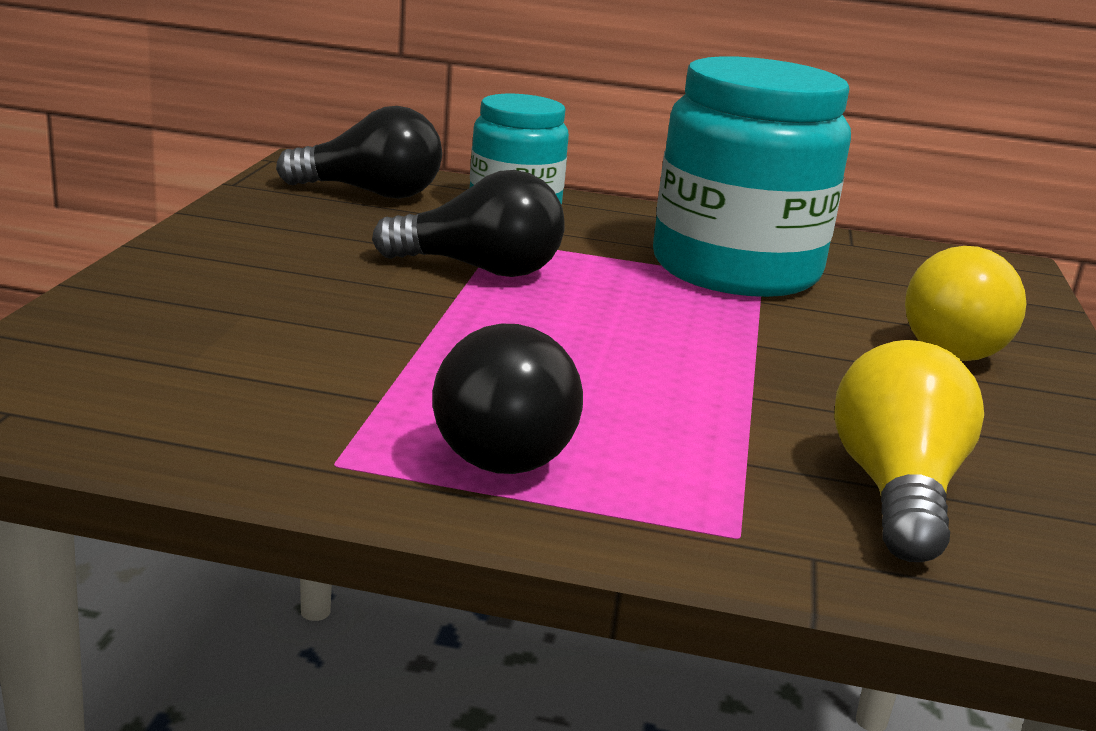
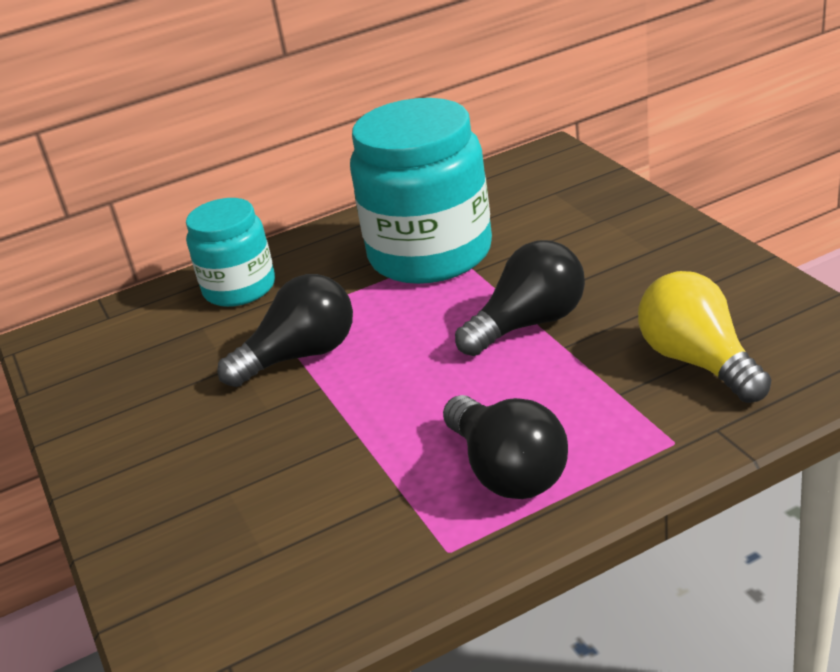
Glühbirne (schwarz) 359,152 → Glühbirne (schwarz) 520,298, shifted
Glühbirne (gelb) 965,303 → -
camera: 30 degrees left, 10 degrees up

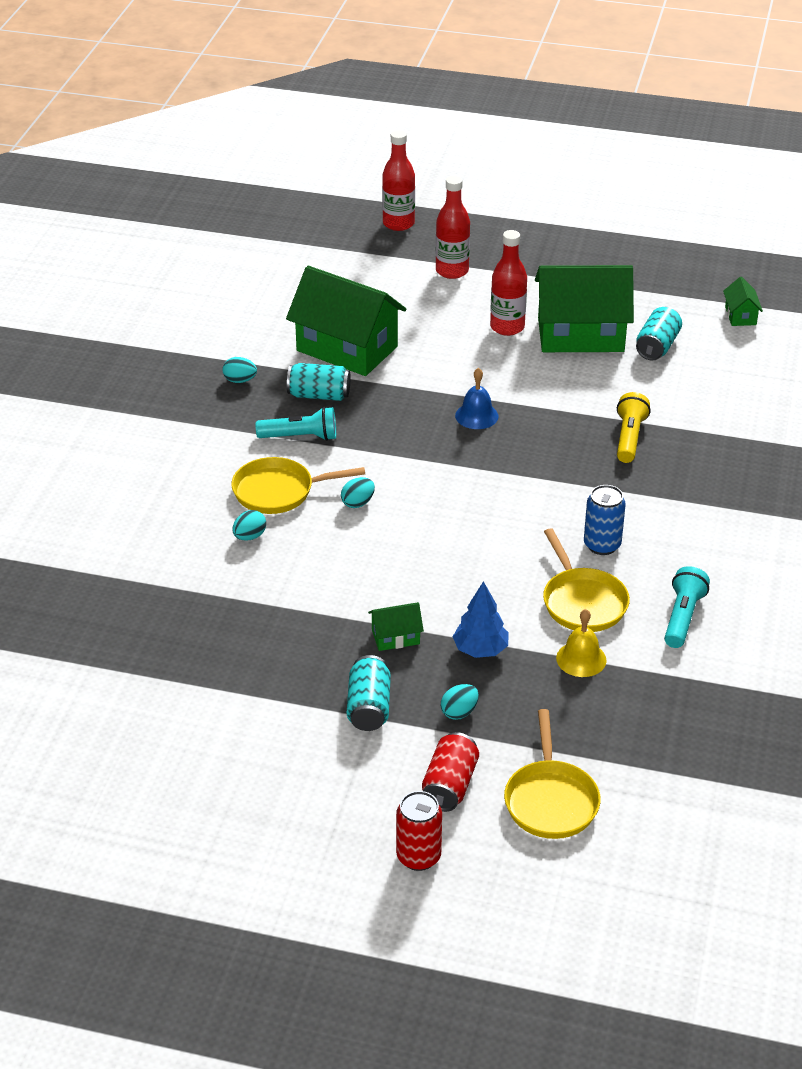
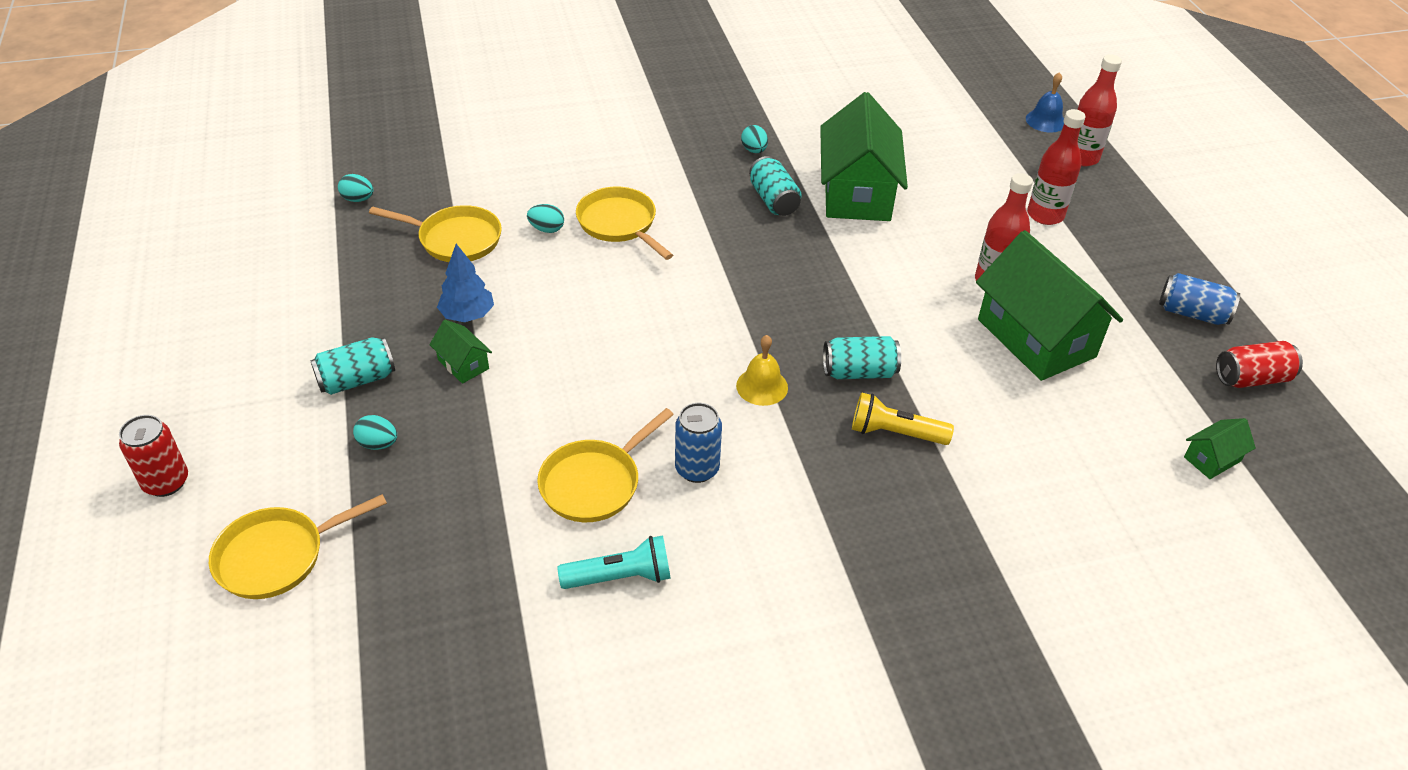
Dose (türkis) 659,333 → Dose (türkis) 862,357, shifted
Glocke (blau) 476,398 → Glocke (blau) 1045,102, shifted
Taschenlampe (gelb) 634,427 → Taschenlampe (gelb) 903,418, 150 degrees counterclockwise
Taschenlampe (türkis) 296,424 → -
Ei (türkis) 358,492 → Ei (türkis) 356,188, shifted
Baum (blau) 480,619 → Baum (blau) 465,283, shifted
Glocke (gelb) 581,643 → Glocke (gelb) 762,370, shifted
Dose (rot) 450,772 → Dose (rot) 1259,364, shifted
- → Pfanne (gelb) 435,233
- → Dose (blau) 1199,299
camera: 60 degrees right, 5 degrees up

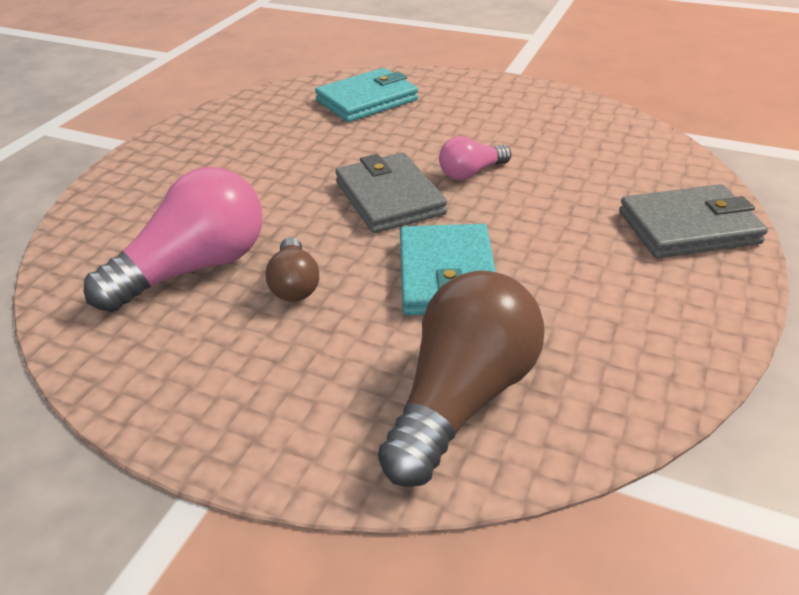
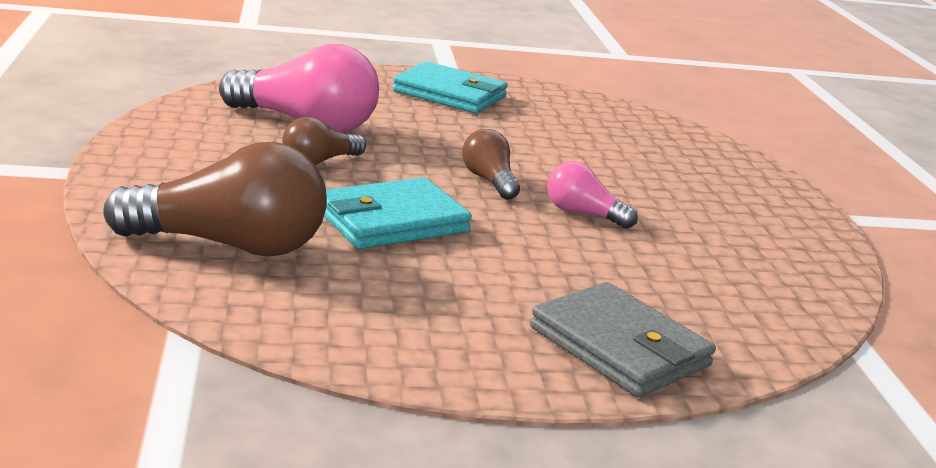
Geldbörse (türkis) 366,95 → Geldbörse (türkis) 450,87, shifted
Geldbörse (grau) 391,193 → Glühbirne (braun) 491,164
camera: 55 degrees right, 15 degrees down

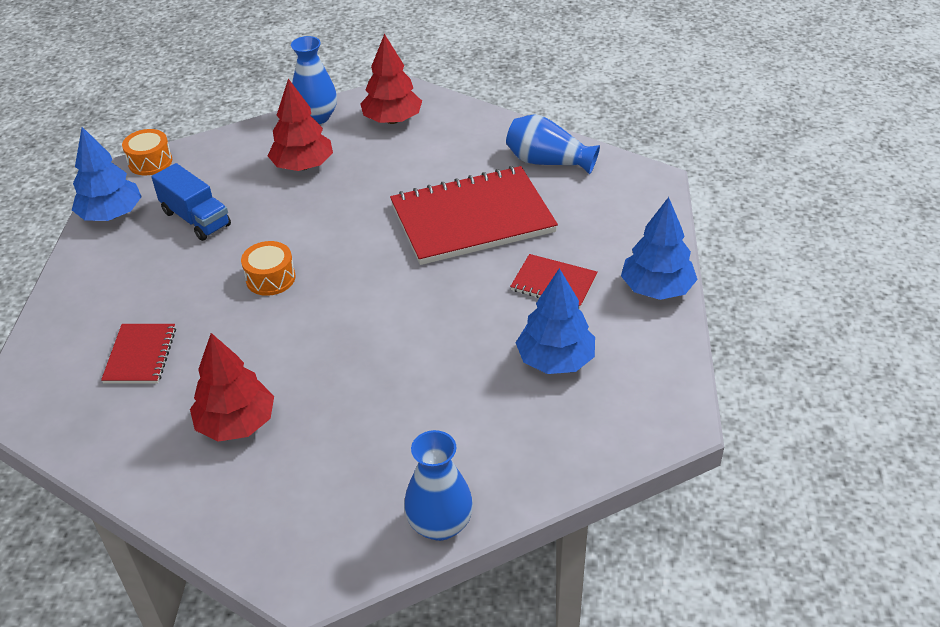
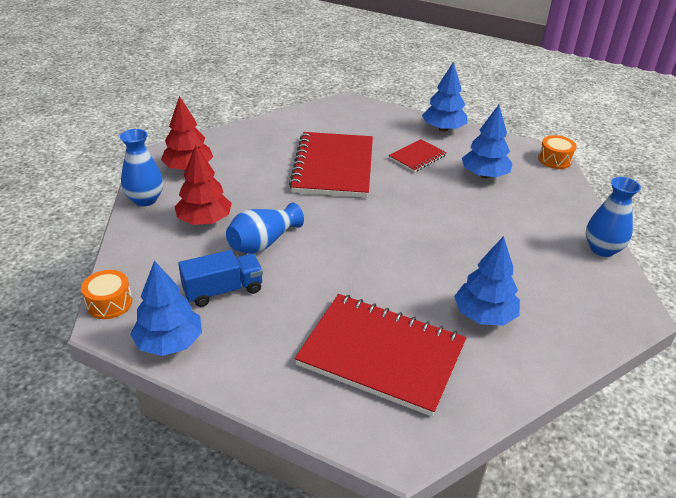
Vase (blau) 553,144 → Vase (blau) 265,228, shifted
Trommel (orange) 268,268 → Trommel (orange) 557,152, shifted
Notizbuch (rot) 138,353 → Notizbuch (rot) 380,355, x2.06
Baum (rot) 232,387 → Baum (blau) 487,281
camera: 70 degrees left, 5 degrees down

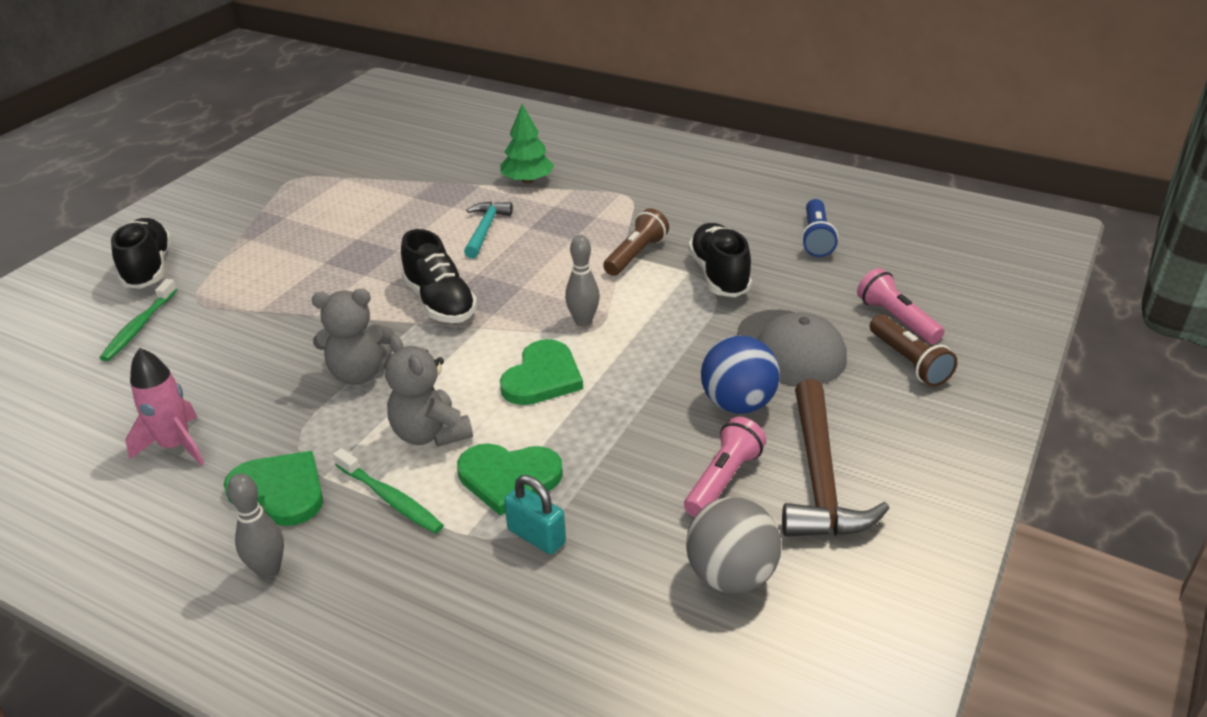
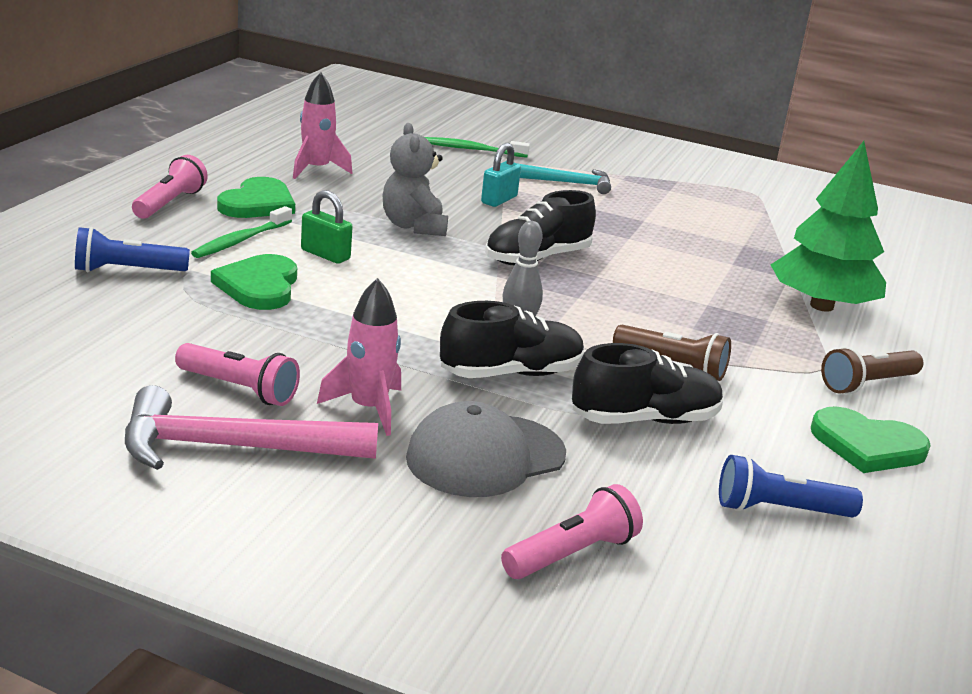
Baum (grün) 527,144 → Baum (grün) 828,226, x1.61
Hammer (türkis) 488,229 → Hammer (türkis) 564,178, shifted
Schuh (schwarz) 141,253 → Schuh (schwarz) 512,339, shifted
Taschenlampe (braun) 913,351 → Taschenlampe (braun) 872,370, shifted
Teddybär (grau) 429,391 → Vorhängeschloss (grün) 327,227
Ball (blau) 740,374 → Rakete (rosa) 359,357
Herz (grün) 541,372 → Herz (grün) 871,439, shifted
Hammer (braun) 835,458 → Hammer (rosa) 251,427
Bowlingkegel (grau) 255,526 → Taschenlampe (rosa) 170,187
Vorhängeschloss (türkis) 535,515 → Vorhängeschloss (türkis) 501,175, shifted
Ball (grau) 733,545 → -
- → Taschenlampe (blau) 132,249
camera: 80 degrees right, 10 degrees down

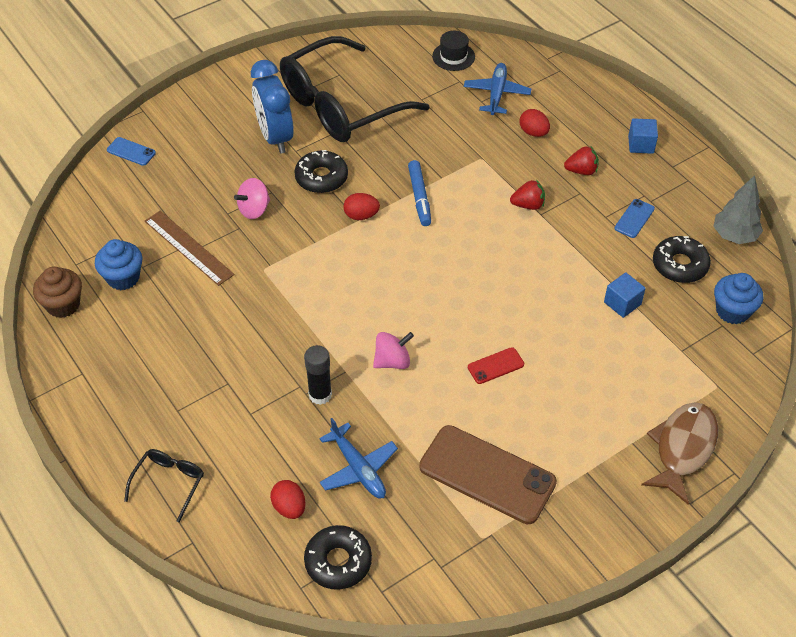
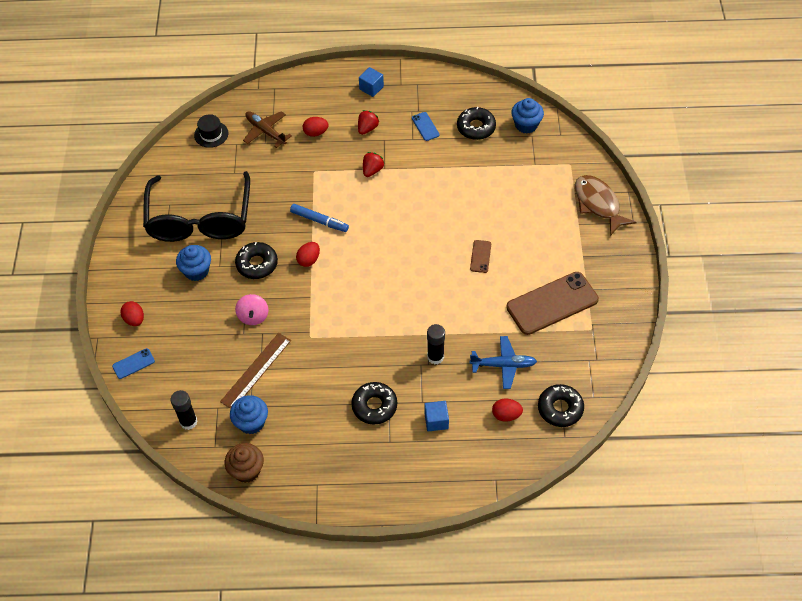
Wecker (blau) 272,107 → Muffin (blau) 193,263
Flugzeug (blau) 497,89 → Flugzeug (braun) 267,129
Baum (grau) 738,209 → -
Lineal (braun) 190,248 → Lineal (braun) 255,371, 45 degrees counterclockwise
Kubus (blau) 625,295 → Kubus (blau) 436,416, shifted
Kreisel (rosa) 393,350 → -
Handy (rot) 496,365 → Handy (braun) 480,256
Brille (schwarz) 164,485 → -
- → Ei (rot) 132,313
- → Donut (schwarz) 374,403
- → Klebestift (schwarz) 184,410
camera: 55 degrees left, 5 degrees up

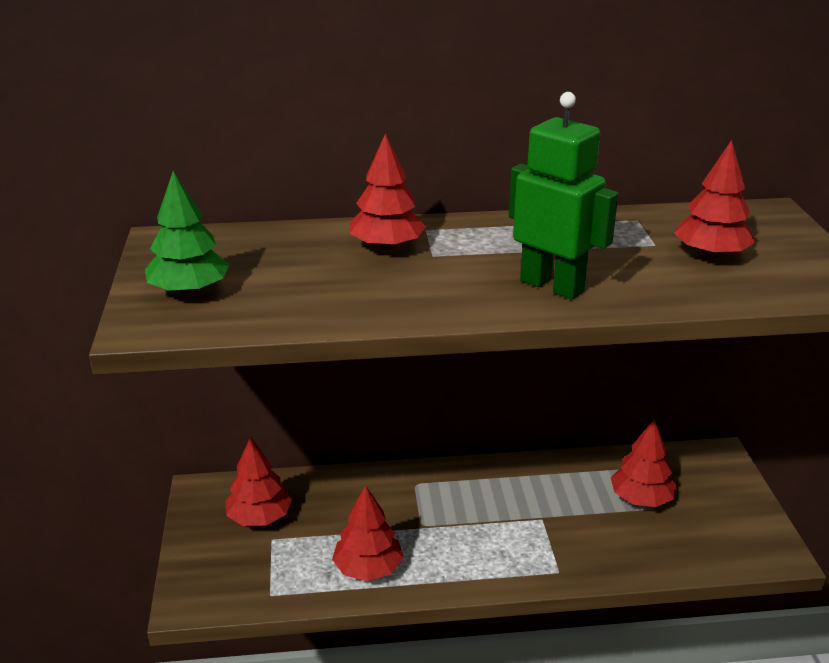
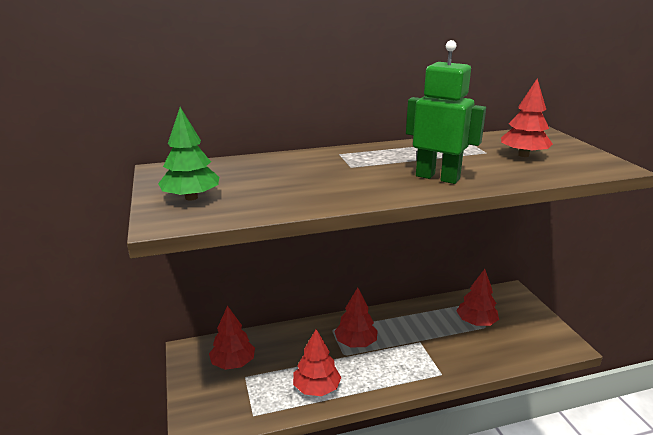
Baum (rot) 388,192 → Baum (rot) 356,317, shifted
camera: 10 degrees left, 5 degrees down

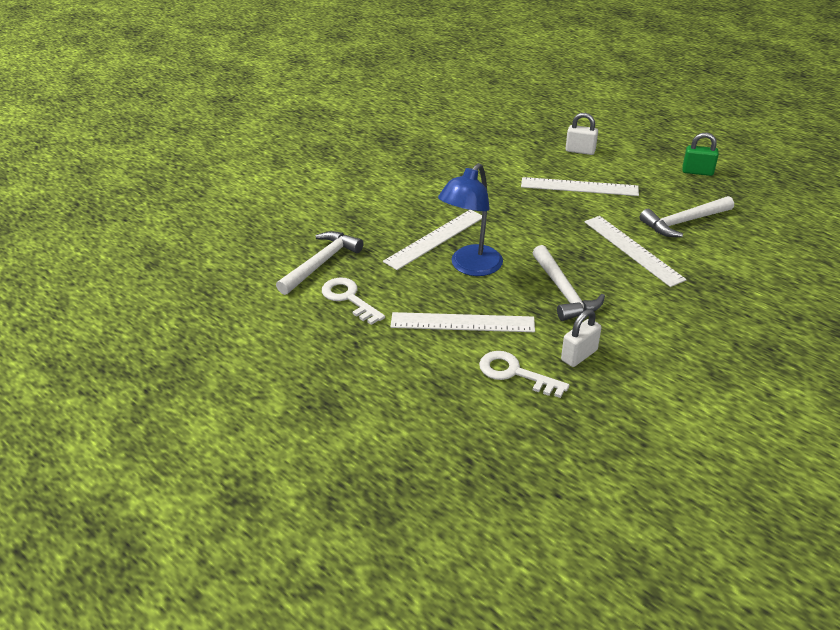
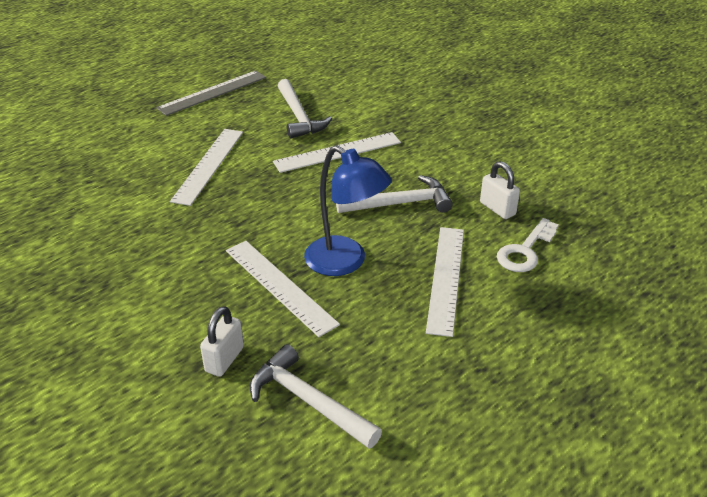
Vorhängeschloss (weiß) 581,134 → Vorhängeschloss (weiß) 222,341, shifted
Vorhängeschloss (grün) 700,154 → Lineal (grau) 211,93
Schlüssel (weiß) 353,301 → -
camera: 85 degrees left, 0 degrees up

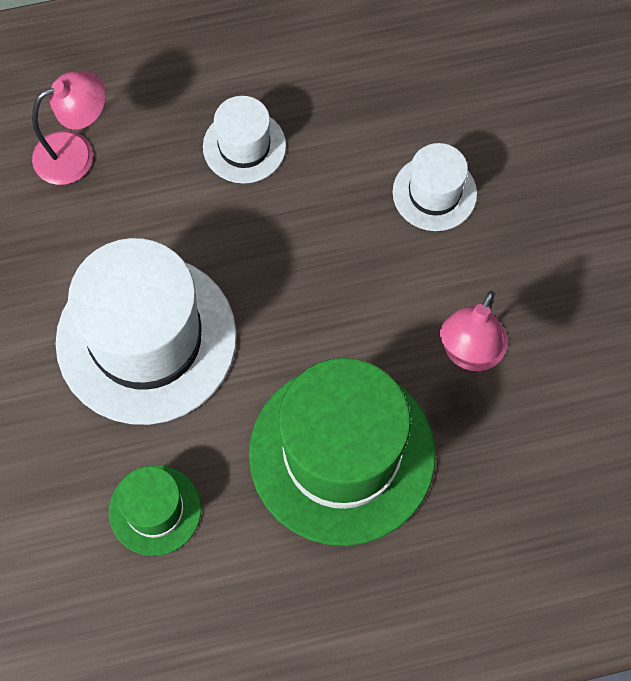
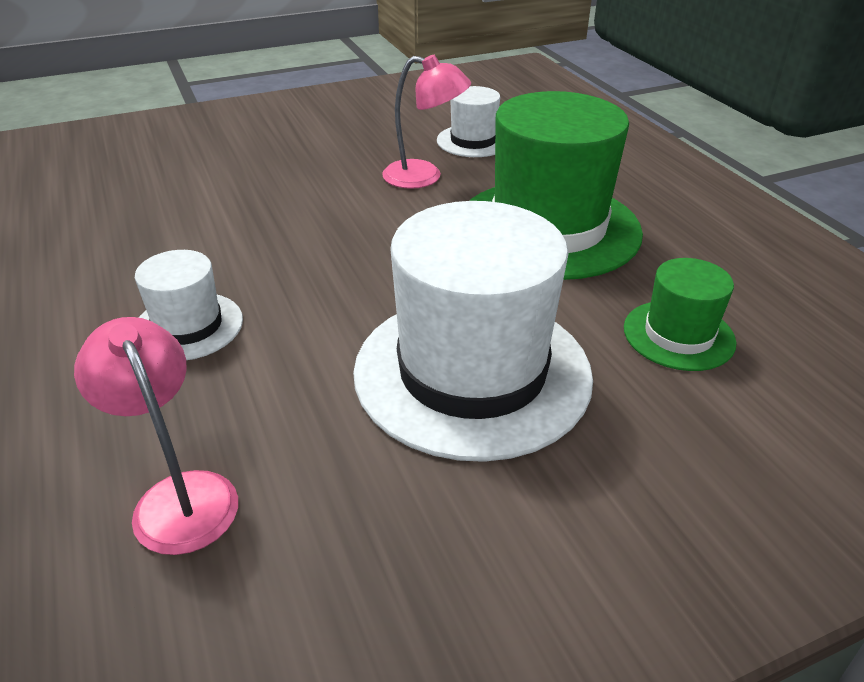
Hut (weiß) 435,187 → Hut (weiß) 468,121, shifted
camera: 100 degrees left, 30 degrees down

